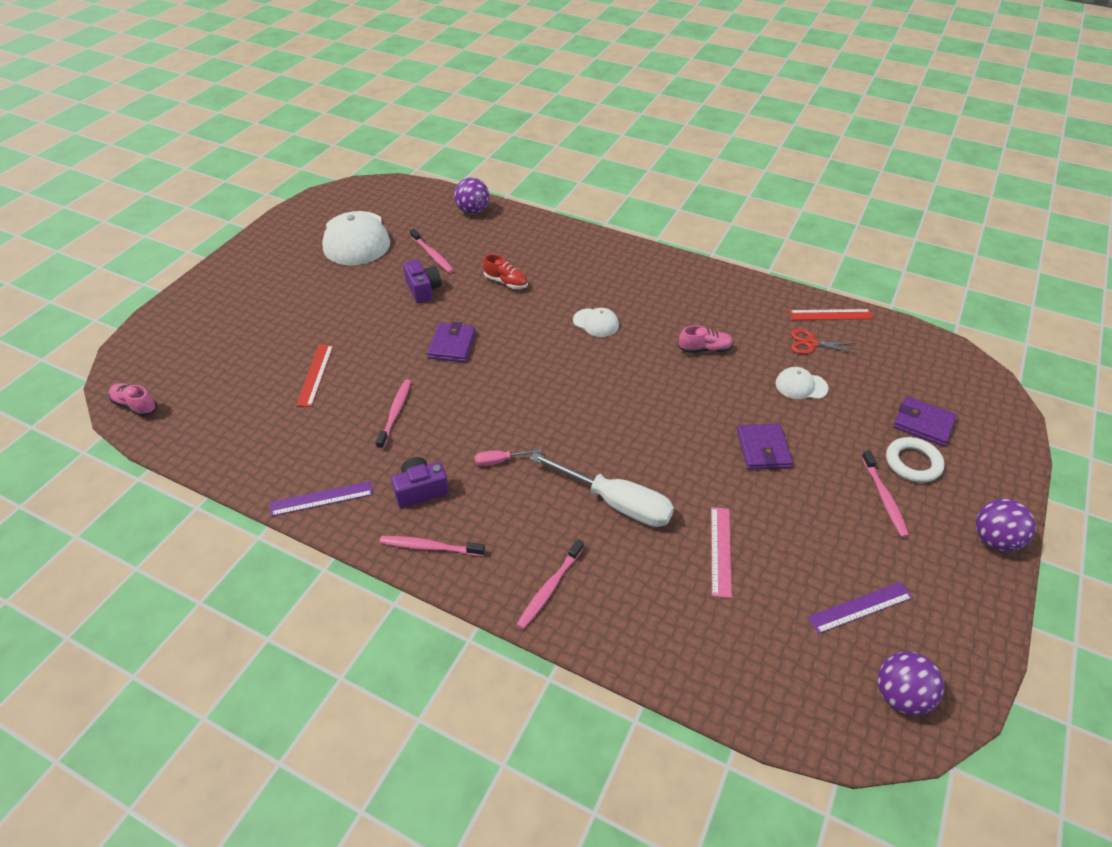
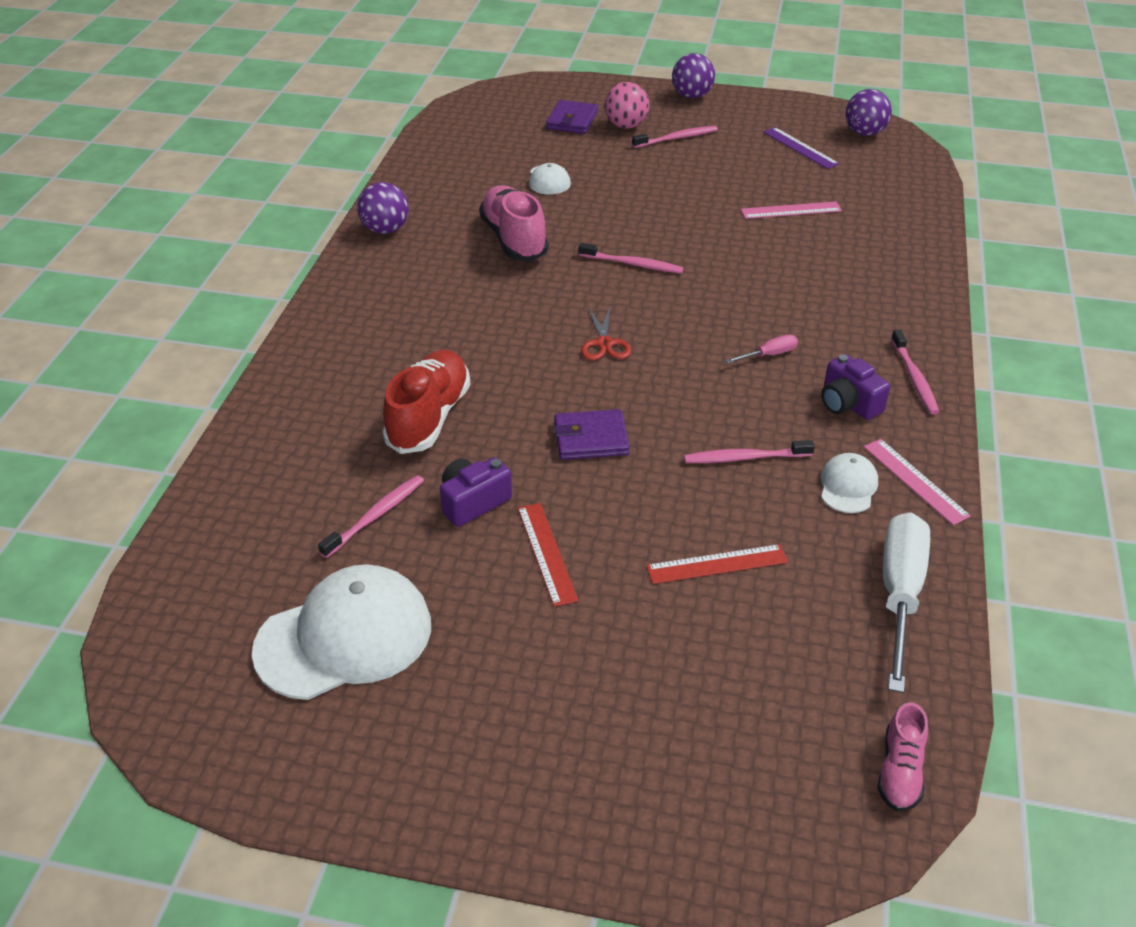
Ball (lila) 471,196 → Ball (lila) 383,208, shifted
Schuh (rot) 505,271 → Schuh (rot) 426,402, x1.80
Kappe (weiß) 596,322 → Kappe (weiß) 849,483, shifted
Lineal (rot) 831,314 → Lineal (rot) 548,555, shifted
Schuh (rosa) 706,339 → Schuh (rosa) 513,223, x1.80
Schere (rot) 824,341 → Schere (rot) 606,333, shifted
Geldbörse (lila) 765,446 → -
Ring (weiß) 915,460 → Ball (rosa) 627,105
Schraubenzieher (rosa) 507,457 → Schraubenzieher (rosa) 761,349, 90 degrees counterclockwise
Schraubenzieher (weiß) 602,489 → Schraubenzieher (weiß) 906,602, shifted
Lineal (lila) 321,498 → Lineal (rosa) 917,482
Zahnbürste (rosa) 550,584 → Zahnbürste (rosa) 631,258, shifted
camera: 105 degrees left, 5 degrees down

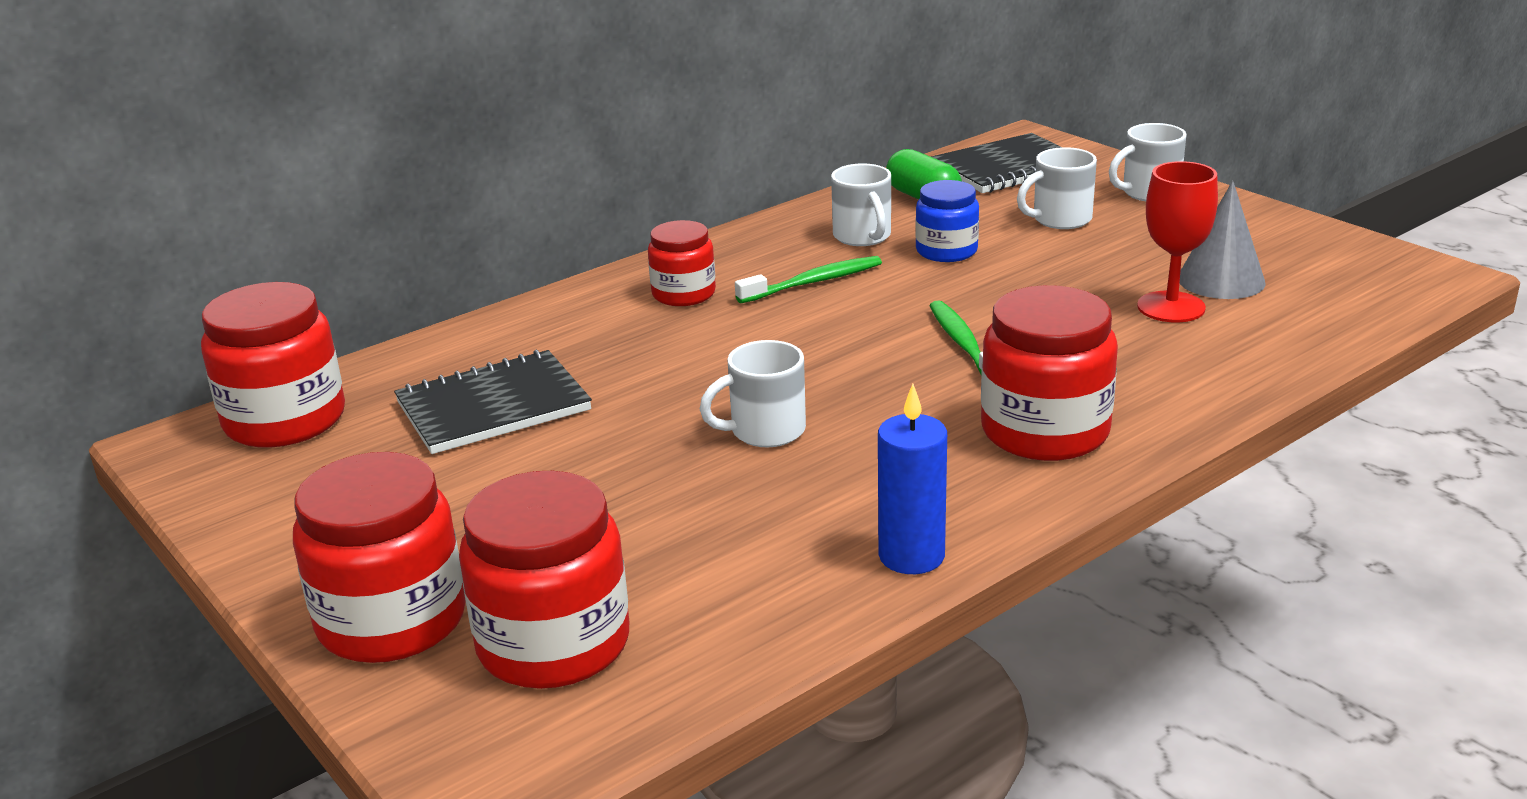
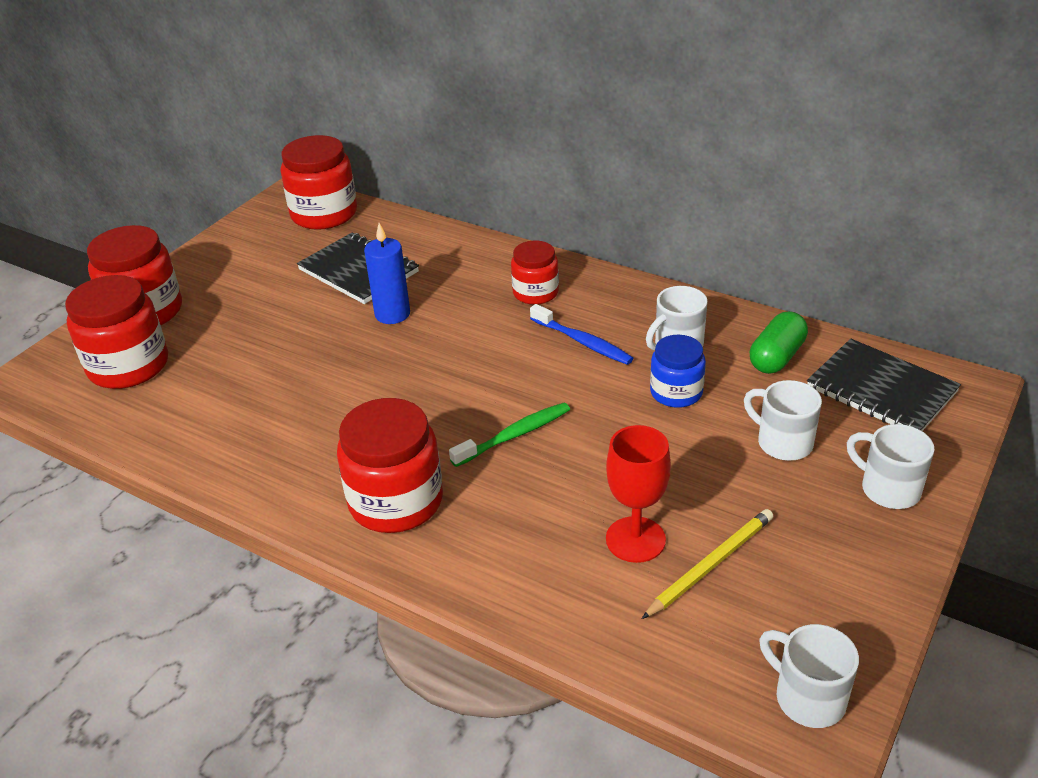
Kegel (grau) 1223,240 → Bleistift (gelb) 707,564
Zahnbürste (grün) 808,279 → Zahnbürste (blau) 582,334
Tasse (weiß) 753,393 → Tasse (weiß) 809,676, shifted
Kerze (blau) 912,479 → Kerze (blau) 387,273, shifted
camera: 70 degrees right, 10 degrees up

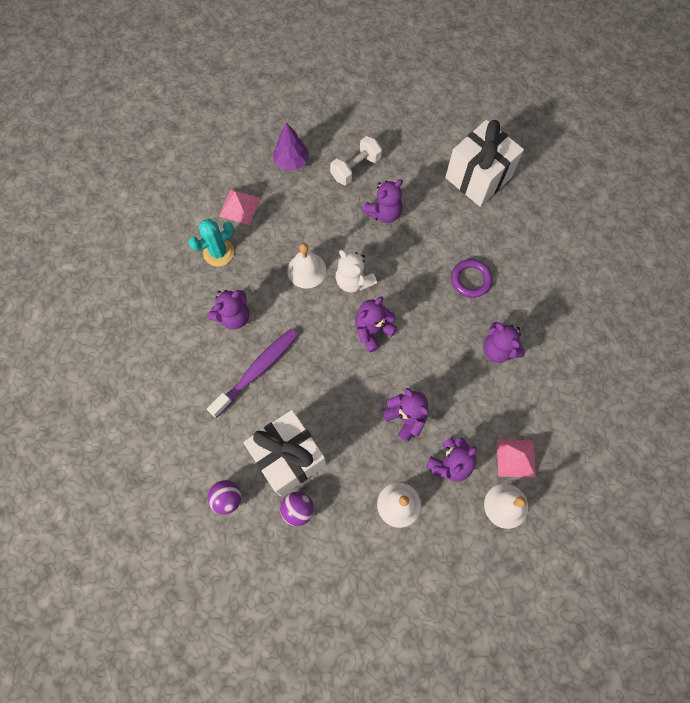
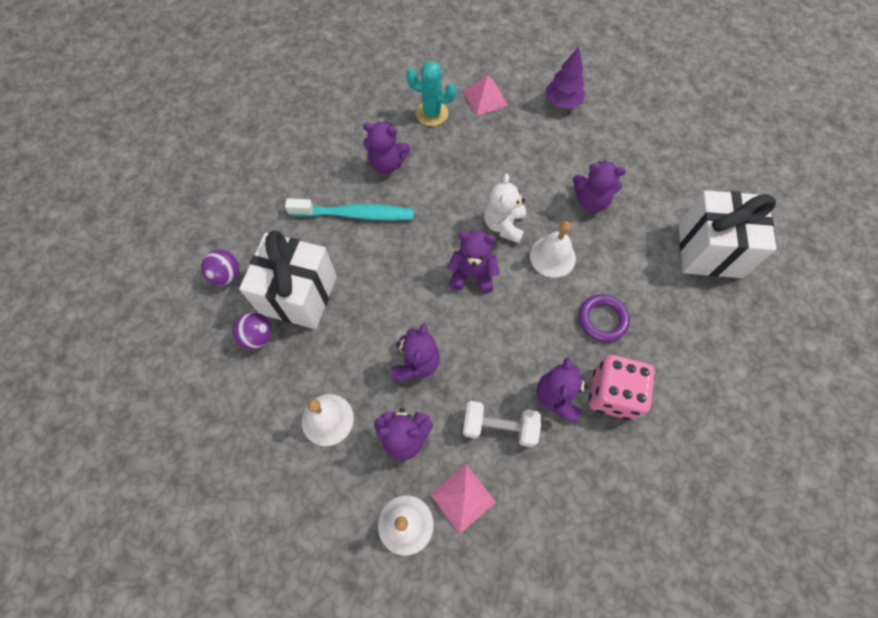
Hantel (weiß) 356,160 → Hantel (weiß) 502,424, shifted
Glocke (weiß) 306,266 → Glocke (weiß) 553,249, shifted
Zahnbürste (lila) 252,373 → Zahnbürste (türkis) 349,209
- → Spielwürfel (rosa) 622,387
camera: 50 degrees right, 5 degrees down

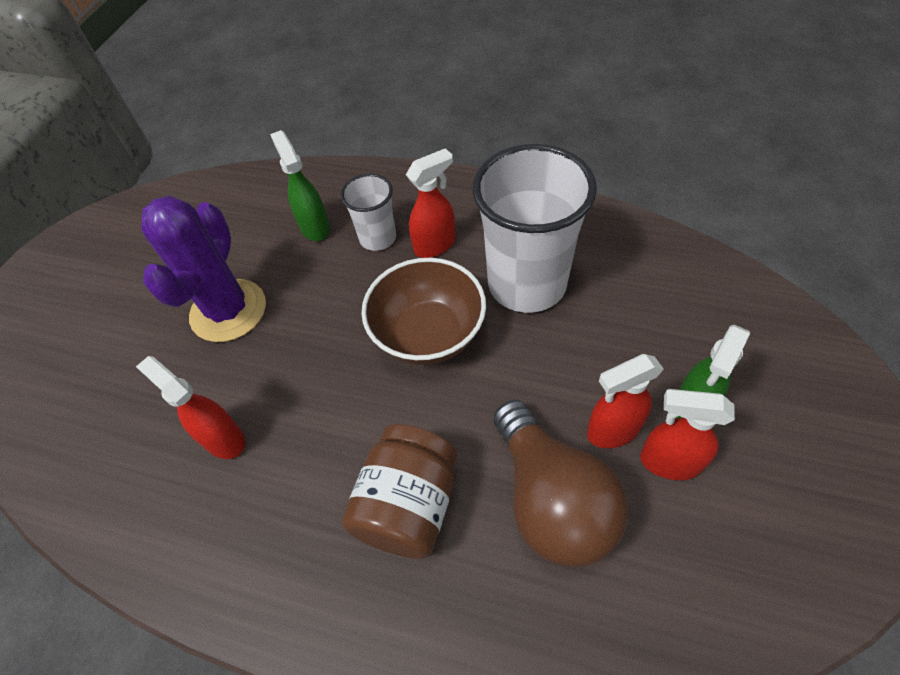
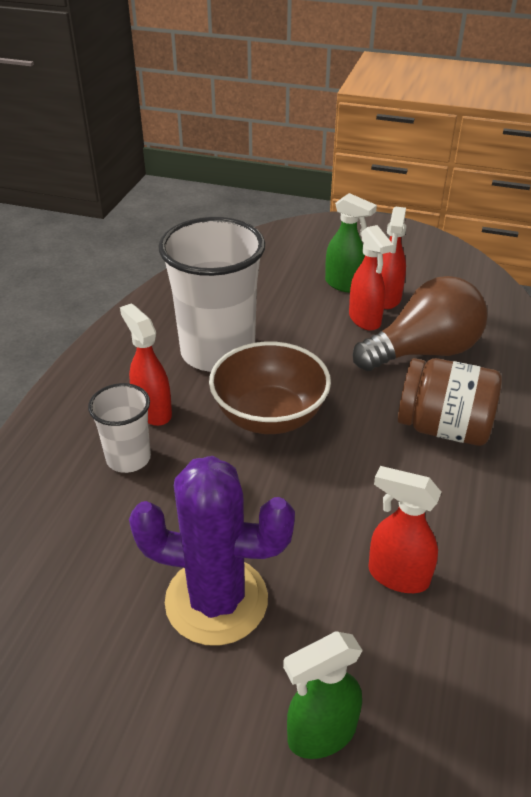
Sprühflasche (grün) 300,185 → Sprühflasche (grün) 323,695, shifted
Sprühflasche (rot) 190,407 → Sprühflasche (rot) 405,529, 75 degrees clockwise
camera: 95 degrees left, 15 degrees down

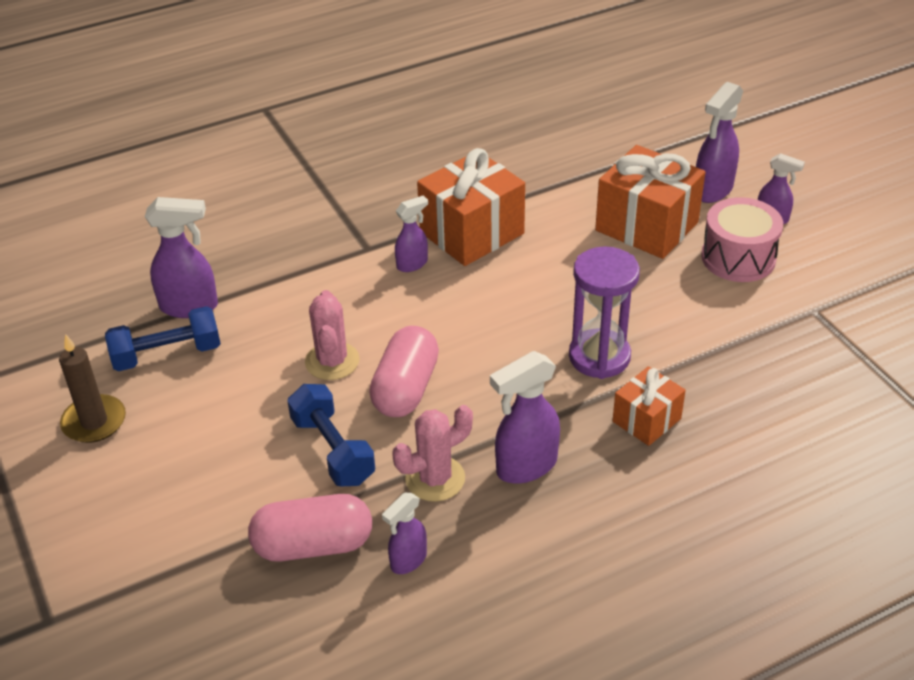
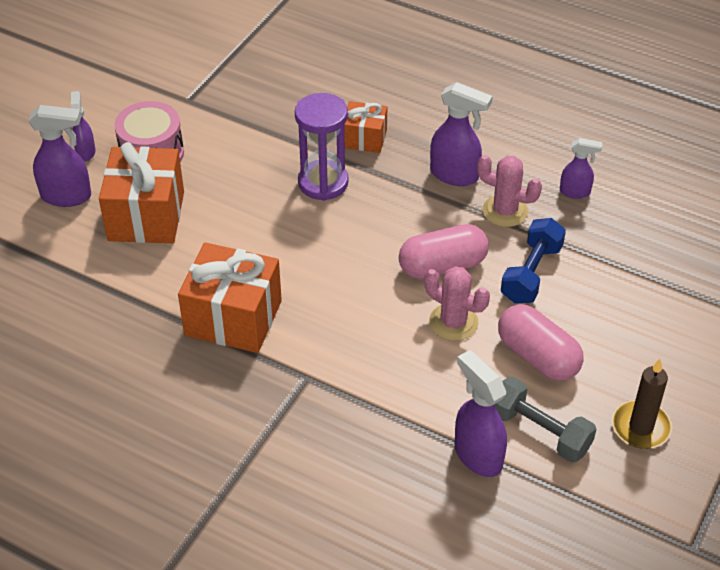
Sprühflasche (lila) 411,233 → -
Kaktus (rosa) 332,335 → Kaktus (rosa) 457,303, 75 degrees clockwise
Hantel (blau) 163,338 → Hantel (grau) 545,419
Kapsel (rosa) 310,527 → Kapsel (rosa) 541,342, shifted
camera: 125 degrees left, 5 degrees up

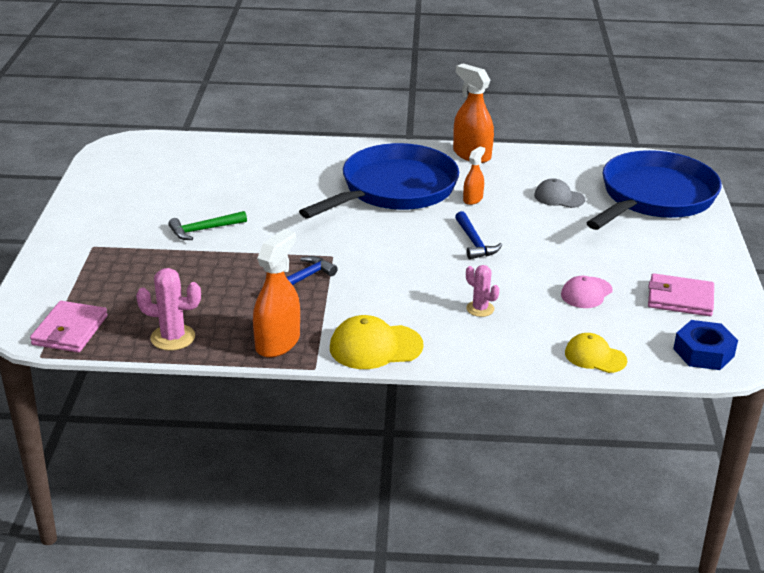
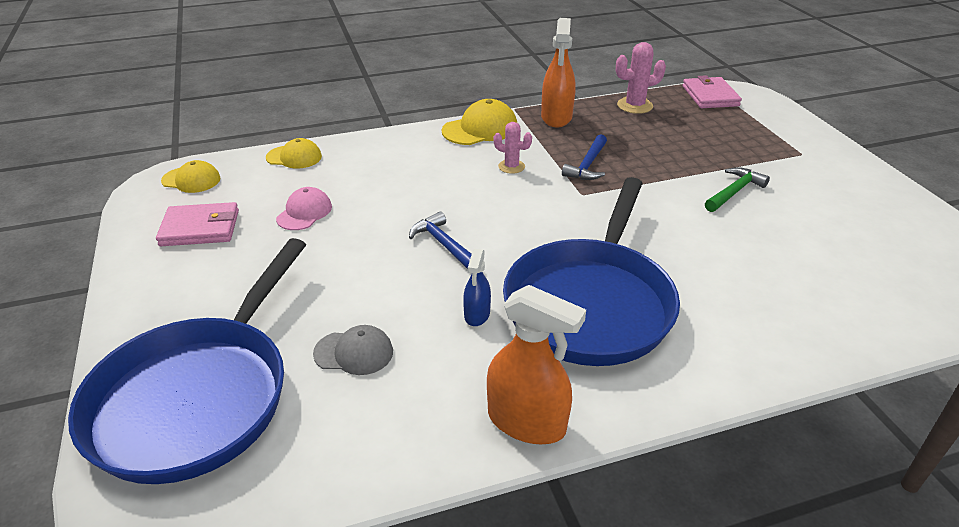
Sprühflasche (orange) 474,175 → Sprühflasche (blau) 477,287
Kaktus (rosa) 482,291 → Kaktus (rosa) 513,148, shifted
Sechskantmutter (blau) 705,345 → Kappe (gelb) 190,176
camera: 160 degrees right, 5 degrees up

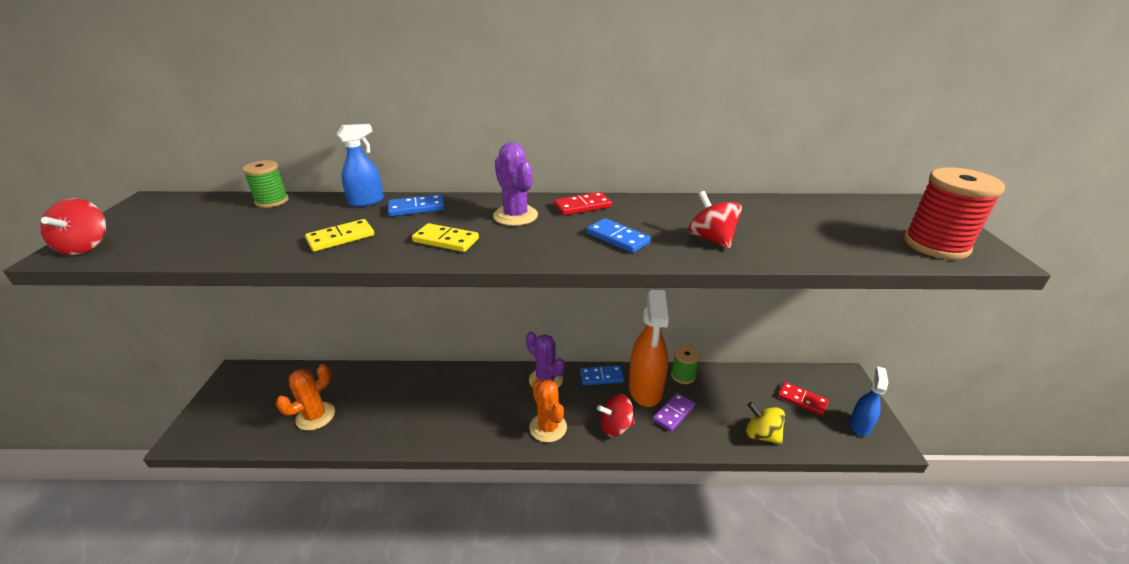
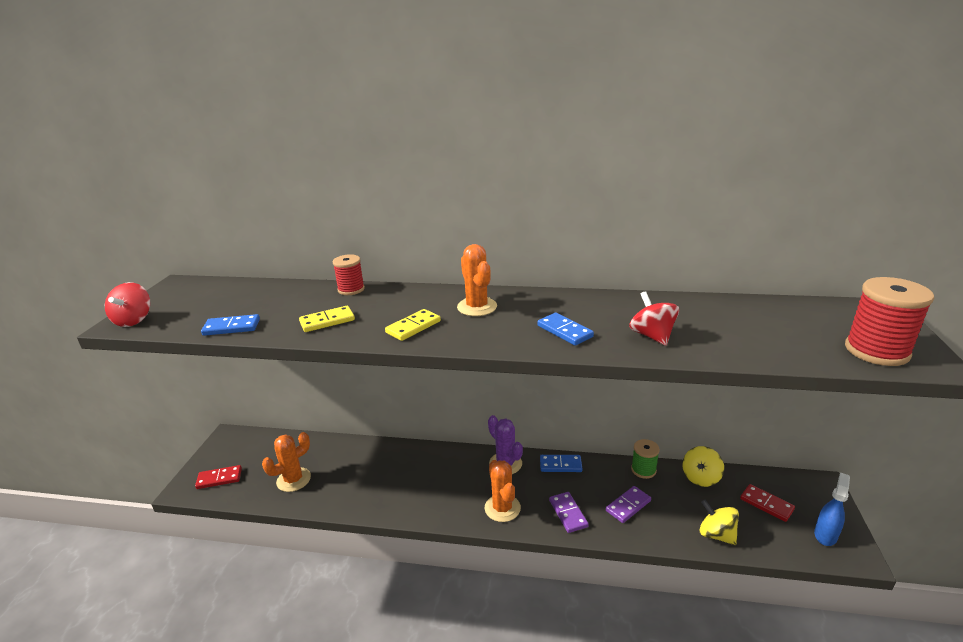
Sprühflasche (blau) 360,165 → Garnrolle (rot) 349,274
Kaktus (lila) 515,184 → Kaktus (orange) 477,280
Garnrolle (grün) 265,184 → -
Dominostein (rot) 583,203 → Dominostein (rot) 218,477, shifted
Dominostein (blau) 416,205 → Dominostein (blau) 230,325, shifted
Dominostein (gelb) 445,237 → Dominostein (gelb) 413,325, 75 degrees counterclockwise
Sprühflasche (orange) 649,348 → -
Kreisel (rot) 616,415 → Dominostein (lila) 569,512
- → Kreisel (gelb) 703,466
camera: 10 degrees right, 5 degrees down

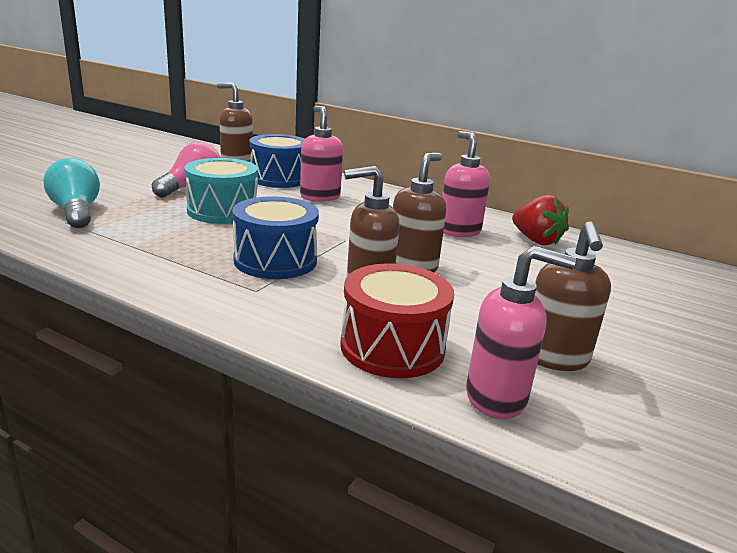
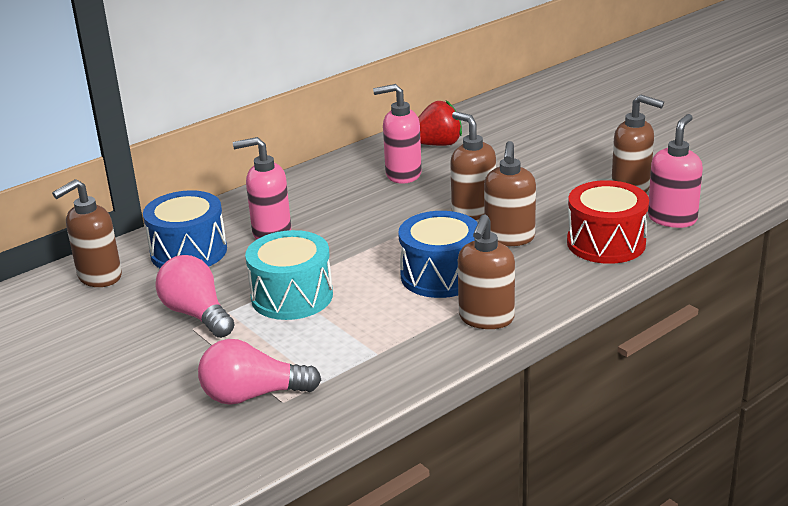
Glühbirne (türkis) 72,193 → Glühbirne (rosa) 259,372
- → Seifenspender (braun) 486,271
camera: 65 degrees left, 5 degrees up

